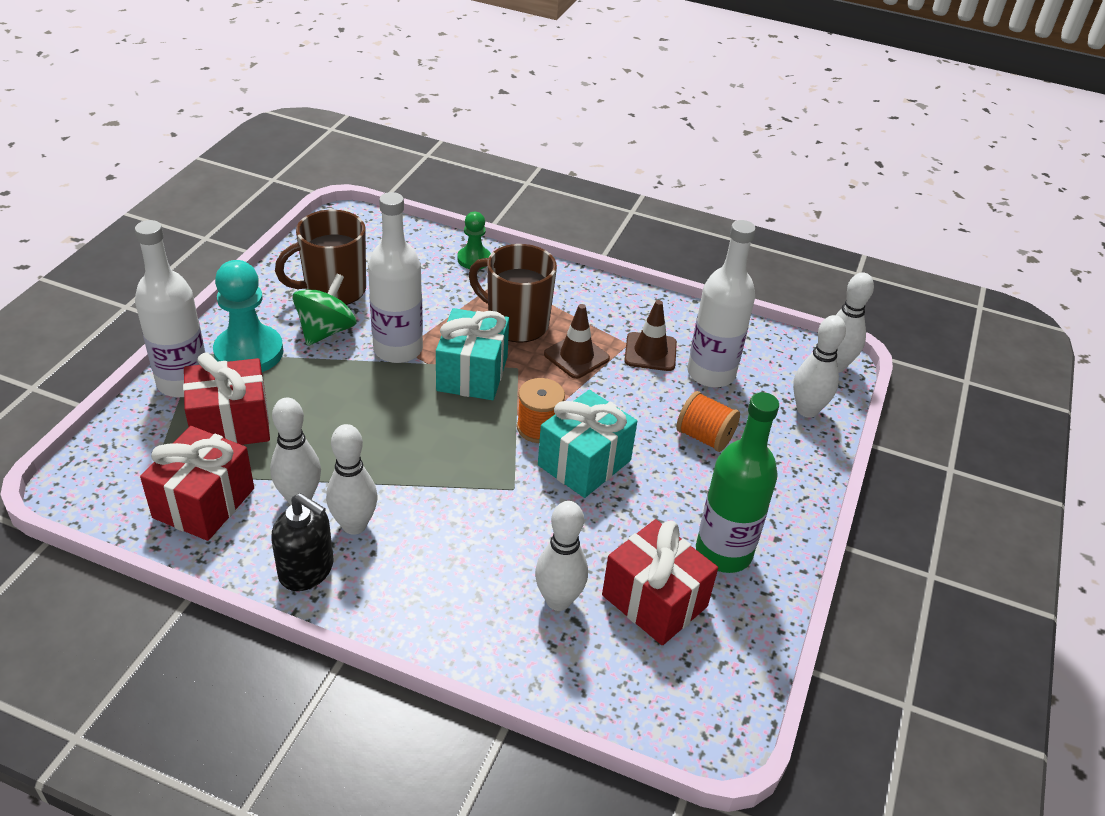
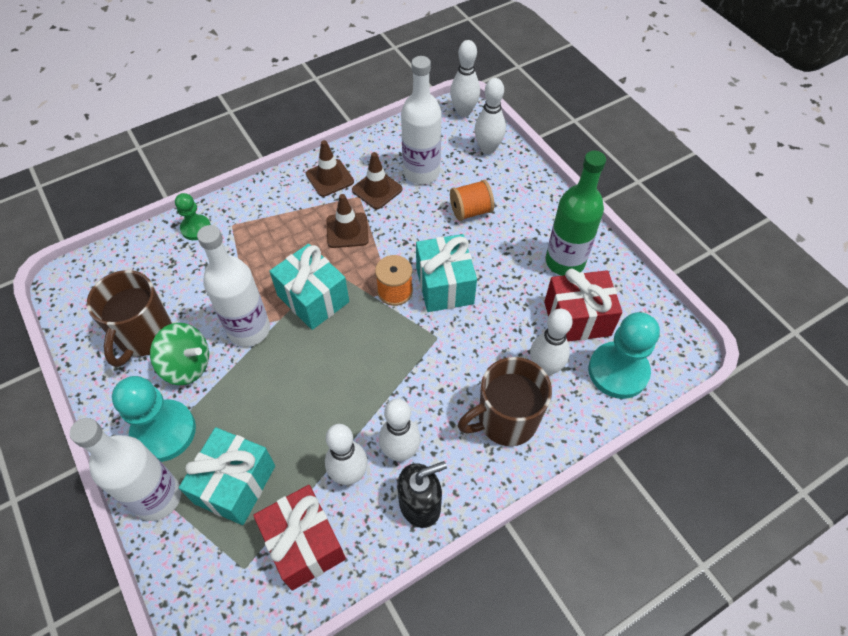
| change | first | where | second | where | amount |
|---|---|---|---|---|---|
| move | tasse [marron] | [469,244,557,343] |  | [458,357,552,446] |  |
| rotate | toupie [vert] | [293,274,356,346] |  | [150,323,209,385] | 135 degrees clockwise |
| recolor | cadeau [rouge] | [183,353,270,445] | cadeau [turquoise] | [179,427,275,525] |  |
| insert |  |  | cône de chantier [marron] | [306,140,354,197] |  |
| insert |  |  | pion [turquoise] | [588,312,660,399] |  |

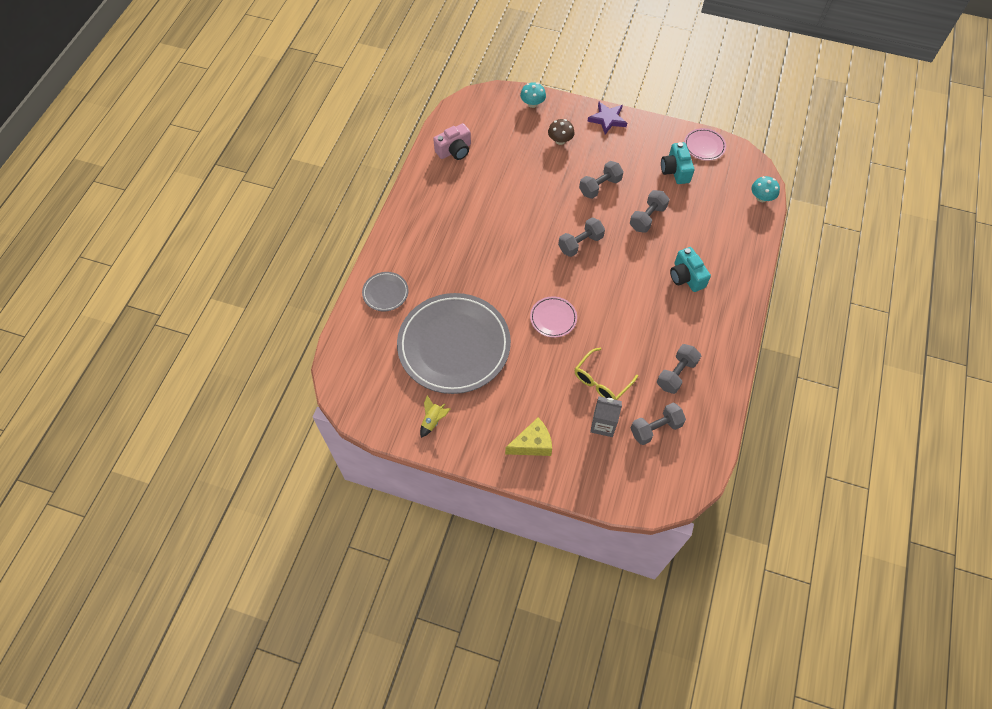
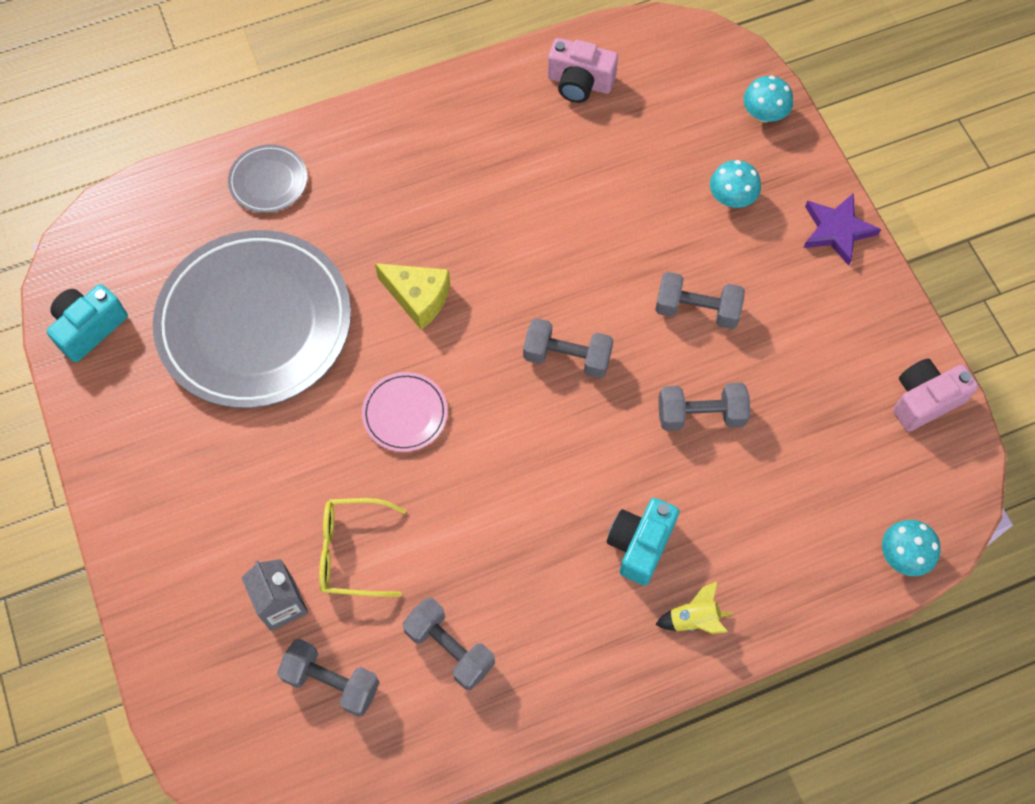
| change | first | where | second | where | amount |
|---|---|---|---|---|---|
| recolor | champignon [marron] | [548,119,575,145] | champignon [turquoise] | [710,160,761,208] |  |
| replace | assiette [rose] | [684,128,726,161] | appareil photo [rose] | [893,359,978,431] |  |
| move | appareil photo [turquoise] | [661,142,694,184] |  | [47,284,128,362] |  |
| rotate | haltère [gris] | [657,344,701,394] |  | [402,598,495,690] | 45 degrees clockwise |
| move | fusée [jaune] | [420,395,451,438] |  | [655,582,733,634] |  |
| move | fromage [jaune] | [505,418,552,456] |  | [375,263,450,330] |  |

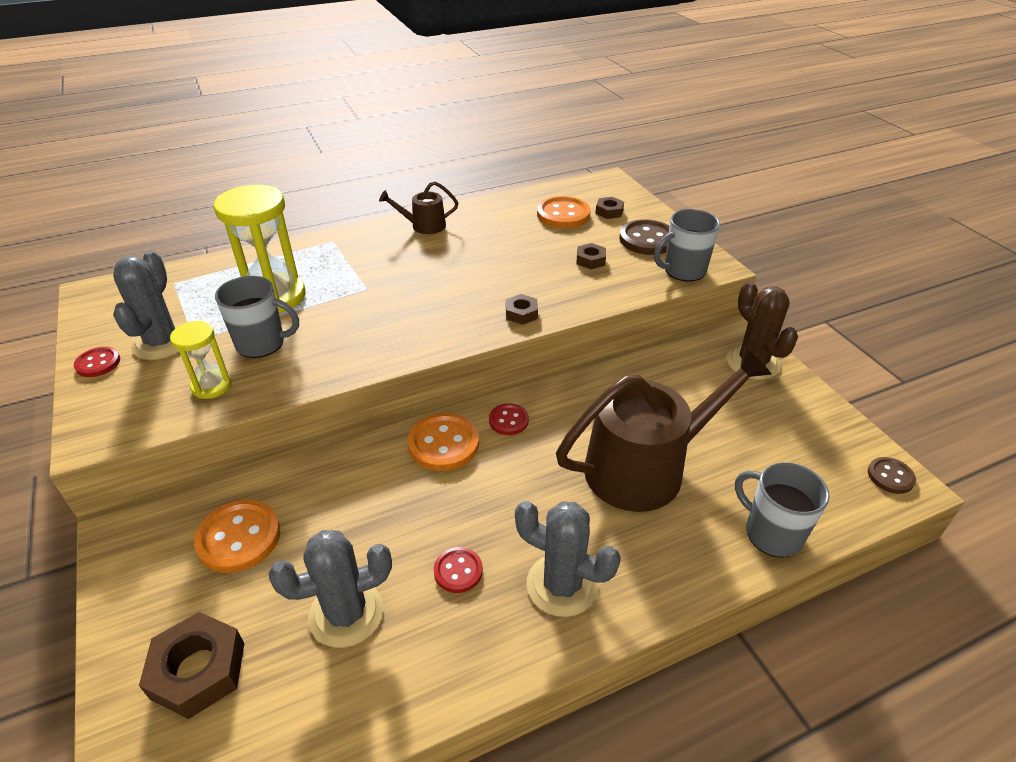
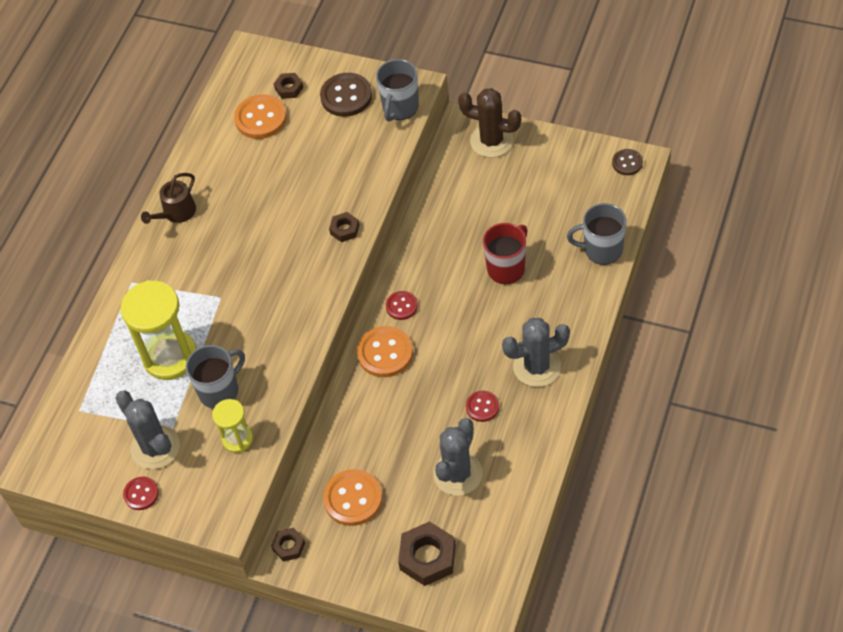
| change | first | where | second | where | amount |
|---|---|---|---|---|---|
| move | écrou [marron] | [577,243,606,269] |  | [271,528,305,561] |  |
| replace | arrosoir [marron] | [556,347,772,512] | tasse [rouge] | [483,223,528,284] |  |

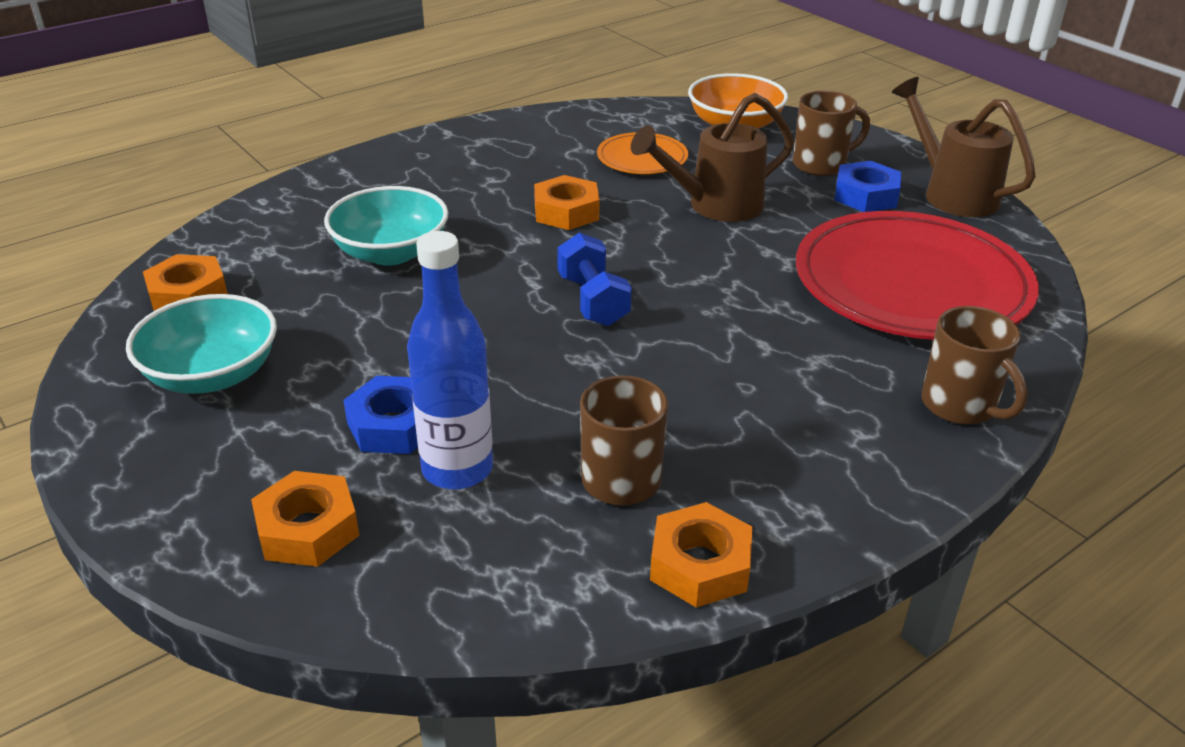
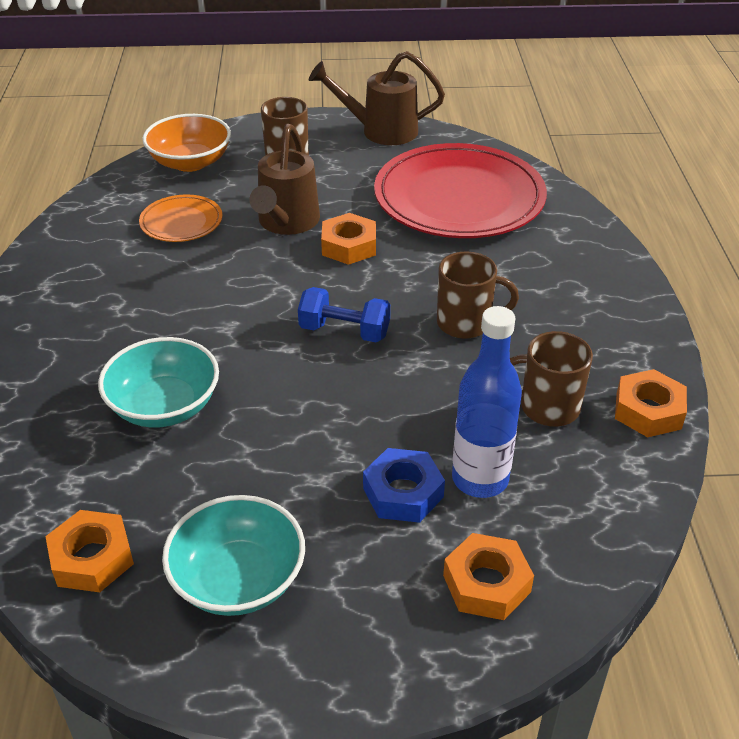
| change | first | where | second | where | amount |
|---|---|---|---|---|---|
| delete | écrou [bleu] | [834,161,901,212] |  |  |  |
| move | écrou [orange] | [534,175,600,230] |  | [321,213,376,265] |  |
| move | tasse [marron] | [922,306,1028,425] |  | [437,252,519,339] |  |

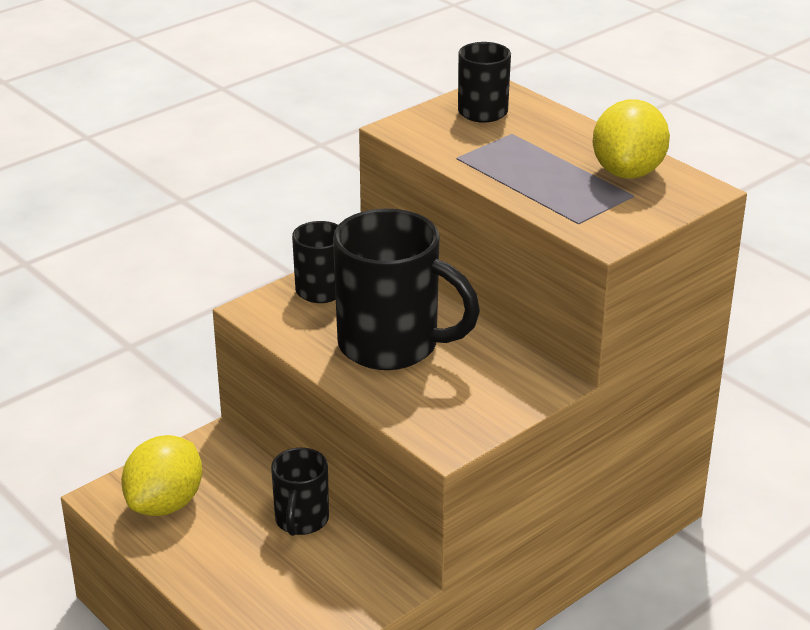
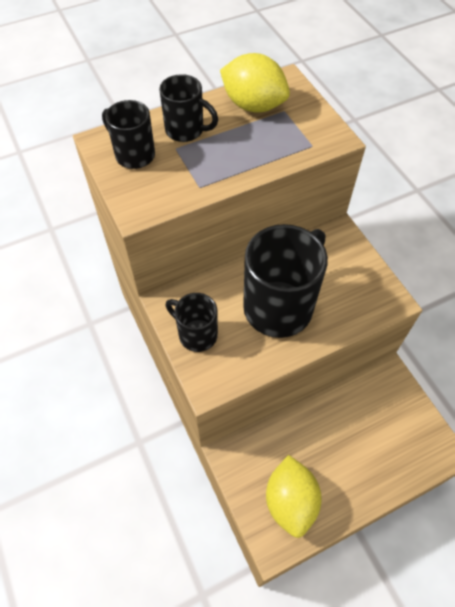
| change | first | where | second | where | amount |
|---|---|---|---|---|---|
| rotate | citron [jaune] | [121,435,202,516] |  | [266,455,322,538] | 45 degrees clockwise |
| move | tasse [noir] | [271,448,329,536] |  | [159,74,218,142] |  |

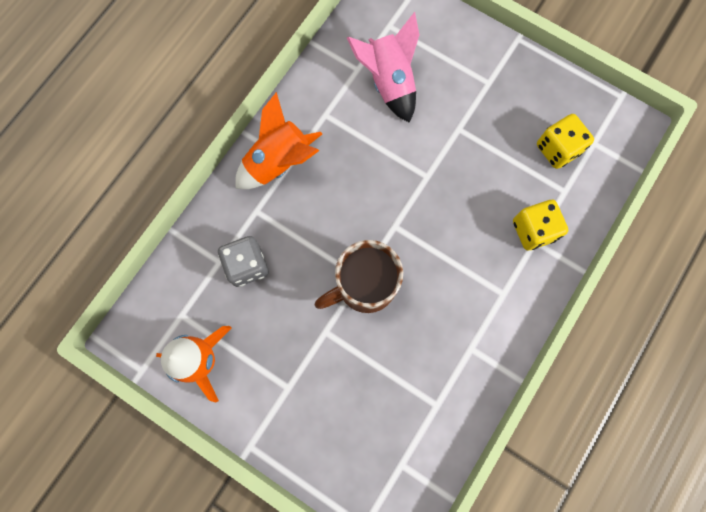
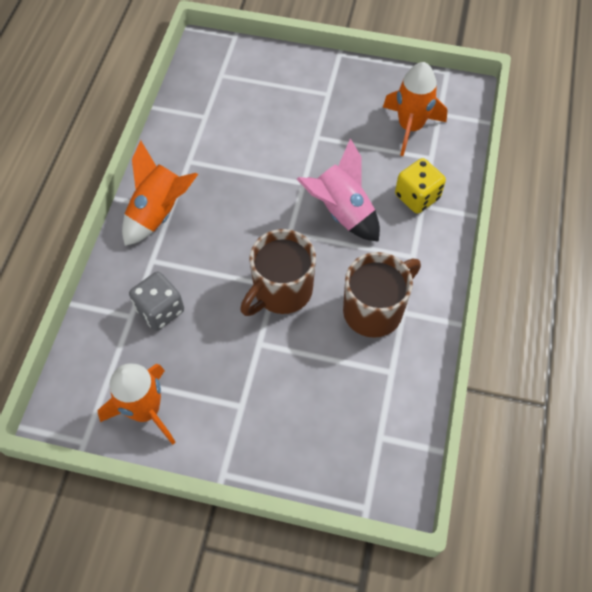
| change | first | where | second | where | amount |
|---|---|---|---|---|---|
| move | fusée [rose] | [347,12,419,123] |  | [297,138,380,242] |  |
| replace | dé [jaune] | [537,114,594,169] | fusée [orange] | [383,62,447,156] |  |
| insert |  |  | tasse [marron] | [343,252,421,338] |  |

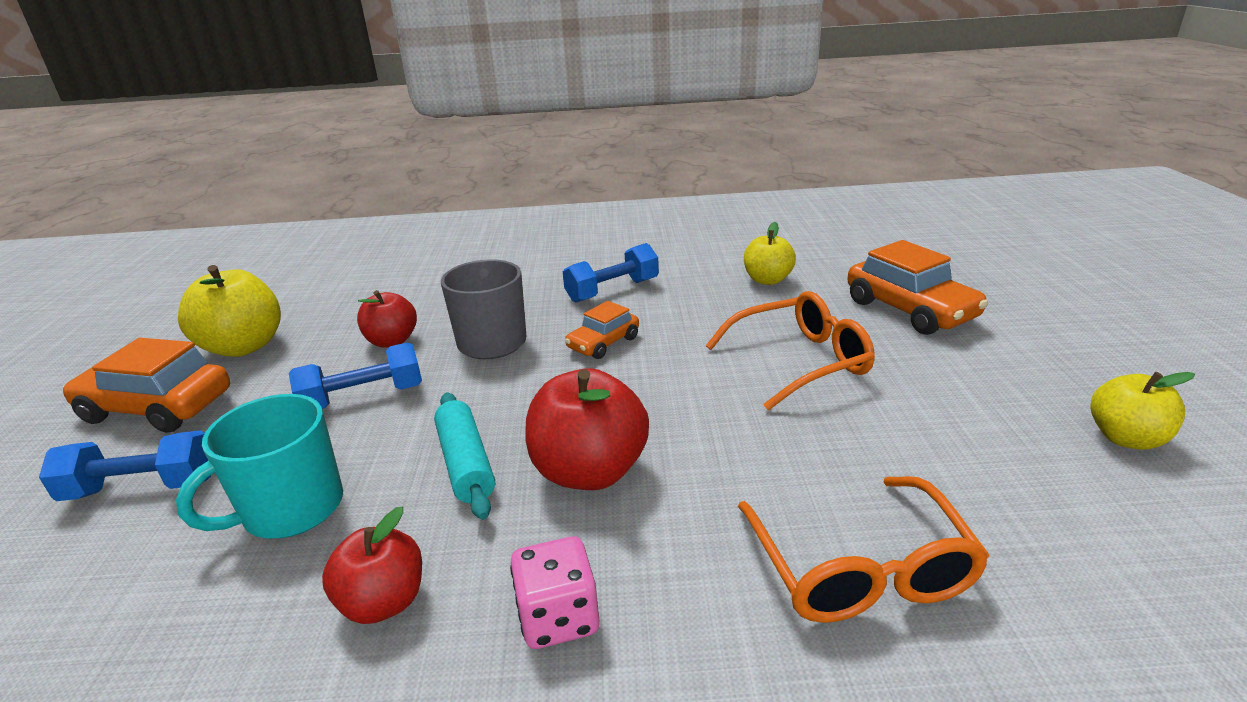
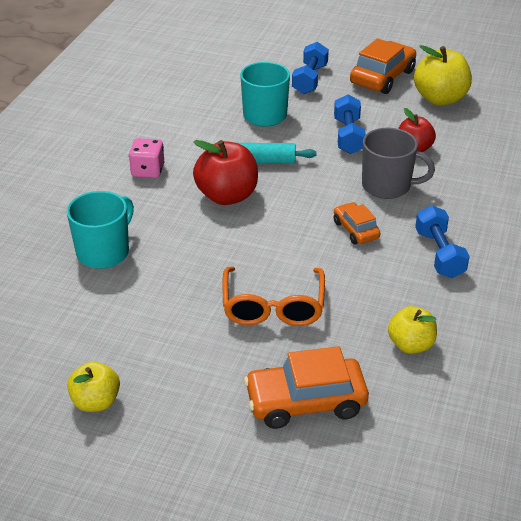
| change | first | where | second | where | amount |
|---|---|---|---|---|---|
| replace | lunettes [orange] | [738,476,990,623] | tasse [turquoise] | [67,191,134,269] |  |
| delete | pomme [rouge] | [322,507,422,624] |  |  |  |

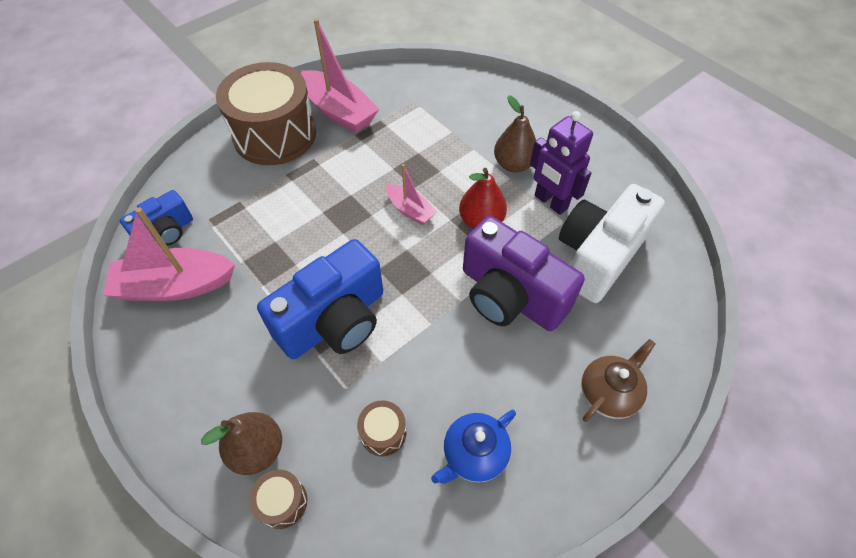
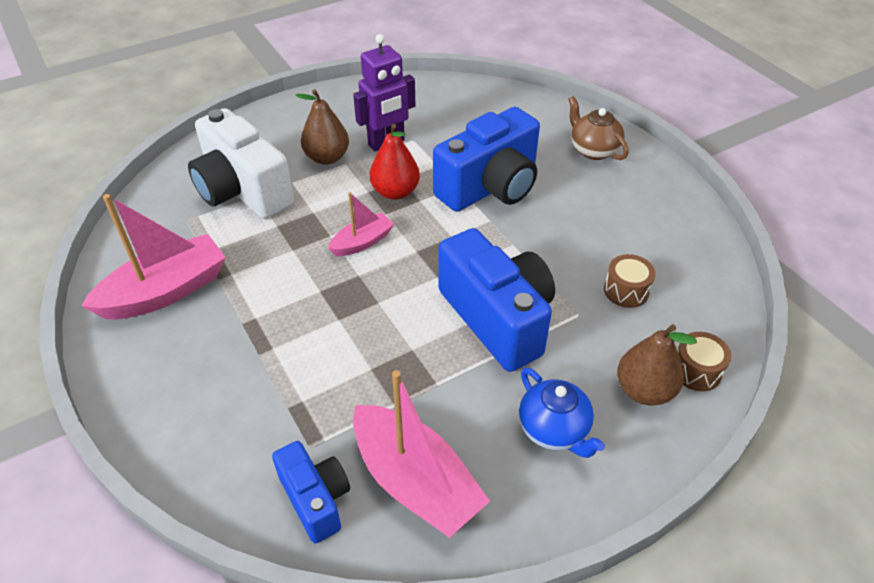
| change | first | where | second | where | amount |
|---|---|---|---|---|---|
| delete | tambour [marron] | [216,62,316,165] |  |  |  |
| move | appareil photo [blanc] | [559,184,665,303] |  | [188,108,294,219] |  |
| rotate | bateau [rose] | [103,207,235,301] |  | [353,370,490,538] | 45 degrees counterclockwise |
| recolor | appareil photo [violet] | [463,216,585,331] | appareil photo [bleu] | [433,107,540,212] |  |
| move | théière [bleu] | [431,410,516,484] |  | [519,368,605,458] |  |

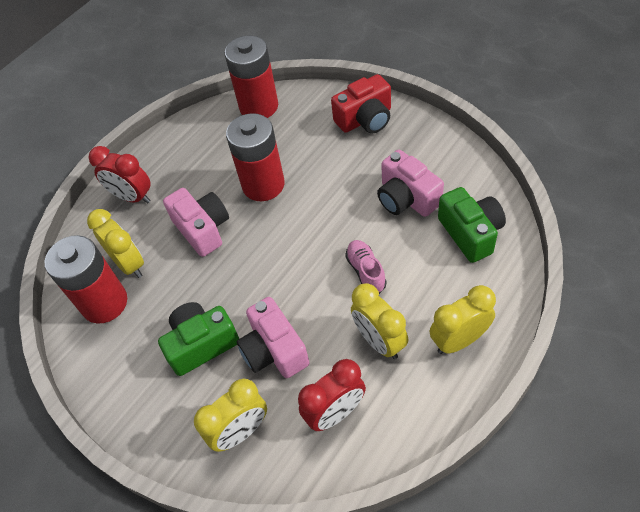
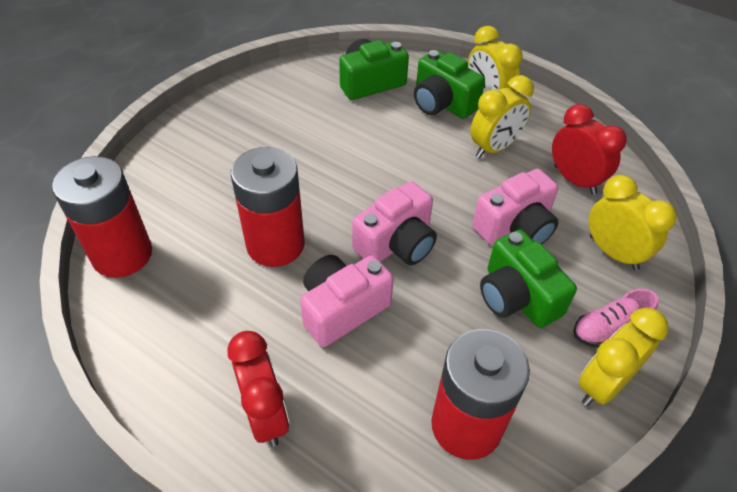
| change | first | where | second | where | amount |
|---|---|---|---|---|---|
| delete | appareil photo [rouge] | [331,74,391,134] |  |  |  |
| rotate | réveil [rouge] | [89,146,151,203] |  | [227,331,289,447] | 45 degrees counterclockwise |
| move | appareil photo [rose] | [377,150,444,217] |  | [352,181,437,265] |  |
| move | réveil [jaune] | [87,209,144,278] |  | [579,308,668,406] |  |
| move | chaussure [rose] | [345,240,387,294] |  | [573,289,659,348] |  |
| insert |  |  | appareil photo [vert] | [414,50,485,119] |  |

